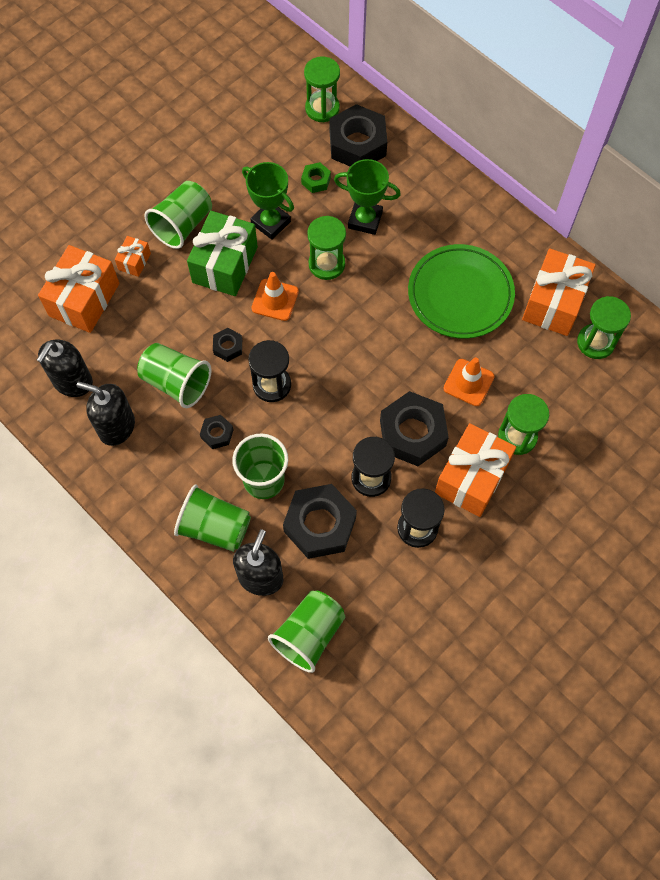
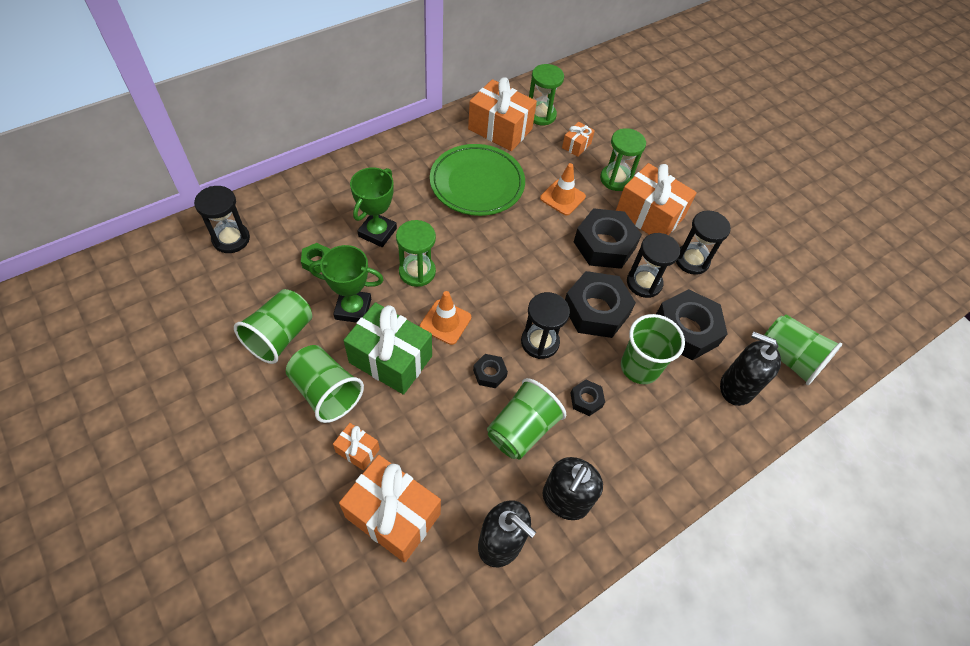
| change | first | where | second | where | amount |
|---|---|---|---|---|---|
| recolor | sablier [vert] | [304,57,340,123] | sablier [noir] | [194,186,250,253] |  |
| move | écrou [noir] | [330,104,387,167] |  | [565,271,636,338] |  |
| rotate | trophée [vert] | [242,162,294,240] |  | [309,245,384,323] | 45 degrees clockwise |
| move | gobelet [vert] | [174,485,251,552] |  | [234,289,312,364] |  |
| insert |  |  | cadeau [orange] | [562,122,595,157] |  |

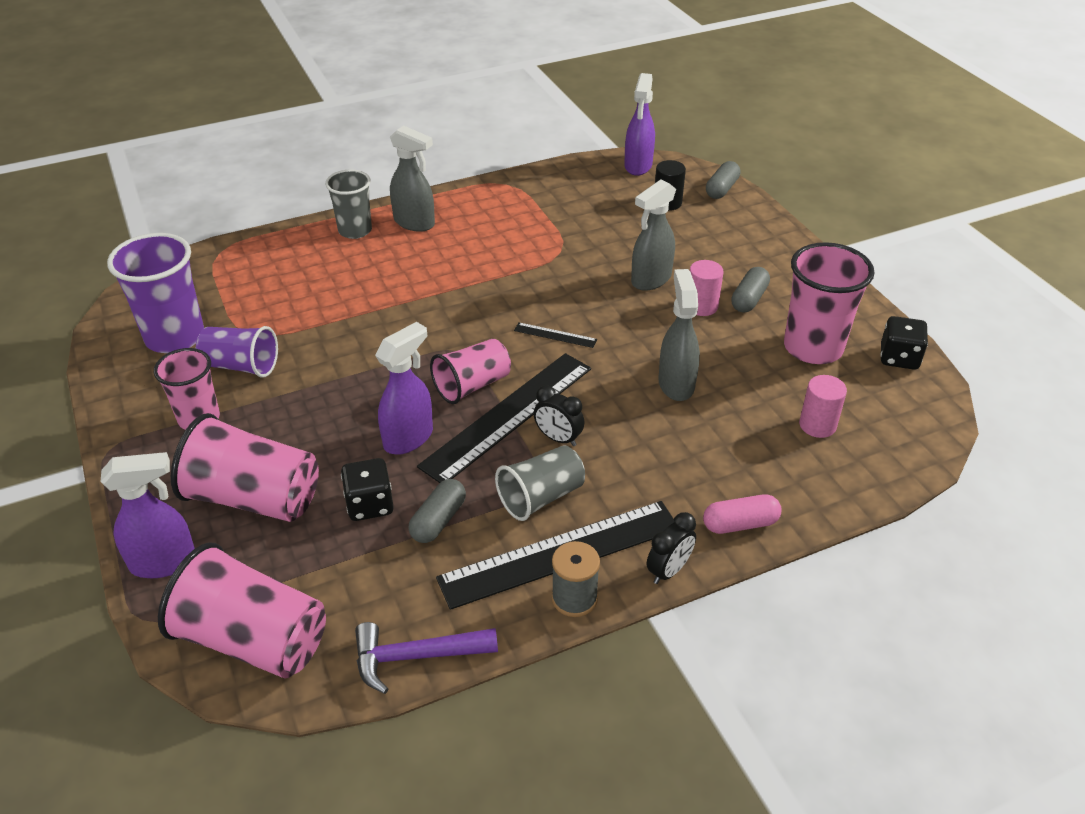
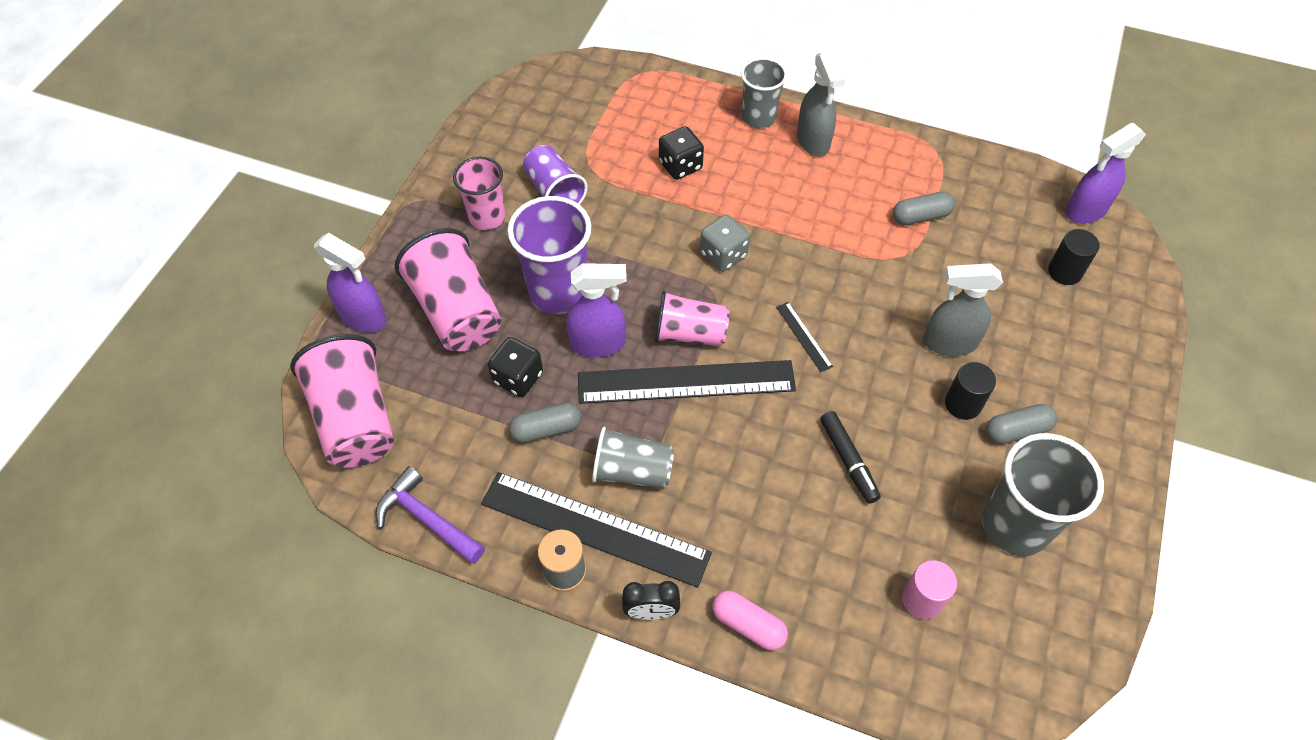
| change | first | where | second | where | amount |
|---|---|---|---|---|---|
| move | gélule [gris] | [706,161,741,199] |  | [893,192,955,225] |  |
| move | gobelet [violet] | [107,233,204,353] |  | [507,196,591,314] |  |
| recolor | gobelet [rose] | [784,242,875,364] | gobelet [gris] | [982,433,1104,556] |  |
| recolor | cylindre [rose] | [690,260,724,316] | cylindre [noir] | [945,362,996,420] |  |
| replace | vaporisateur [gris] | [658,269,700,401] | feutre [noir] | [820,411,881,504] |  |
| move | dé [noir] | [880,316,928,370] |  | [659,126,704,180] |  |
| delete | réveil [noir] | [534,385,584,446] |  |  |  |
| insert |  |  | dé [gris] | [700,215,750,272] |  |

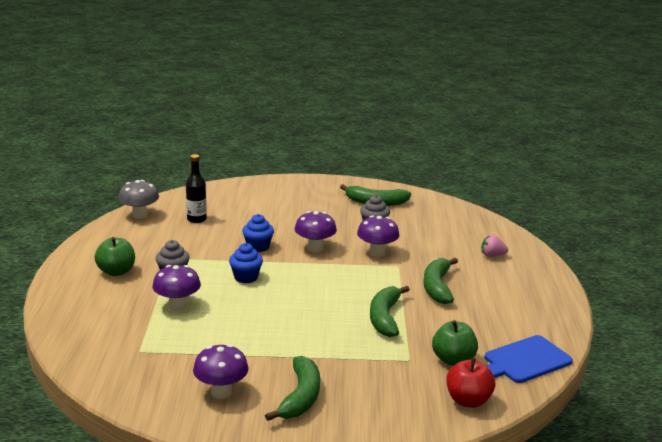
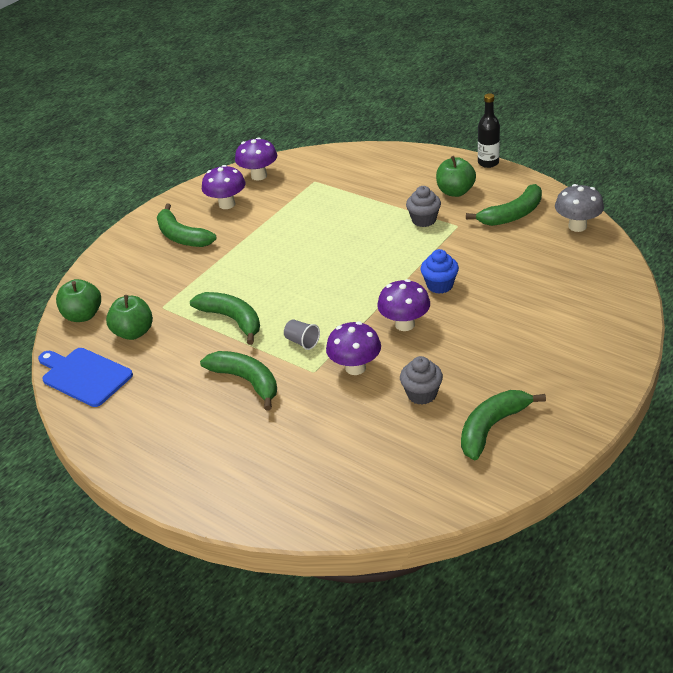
| change | first | where | second | where | amount |
|---|---|---|---|---|---|
| move | bouteille [noir] | [186,154,207,223] |  | [478,93,500,168] |  |
| delete | fraise [rose] | [482,234,508,257] |  |  |  |
| delete | muffin [bleu] | [229,243,263,283] |  |  |  |
| move | champignon [violet] | [152,265,201,311] |  | [235,137,277,181] |  |
| rotate | planche à découper [bleu] | [485,335,573,383] |  | [38,348,133,407] | 60 degrees counterclockwise |
| recolor | pomme [rouge] | [446,358,495,408] | pomme [vert] | [56,279,101,322] |  |
| insert |  |  | banane [vert] | [466,184,542,226] |  |
| insert |  |  | gobelet [gris] | [284,319,320,350] |  |

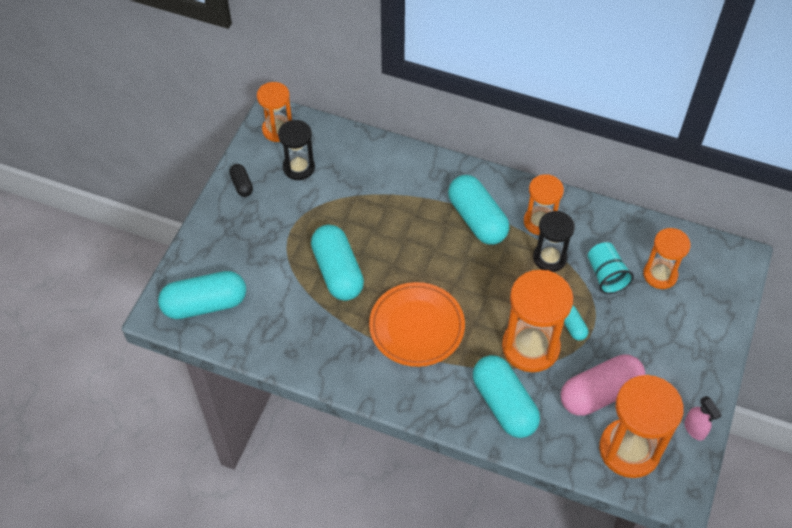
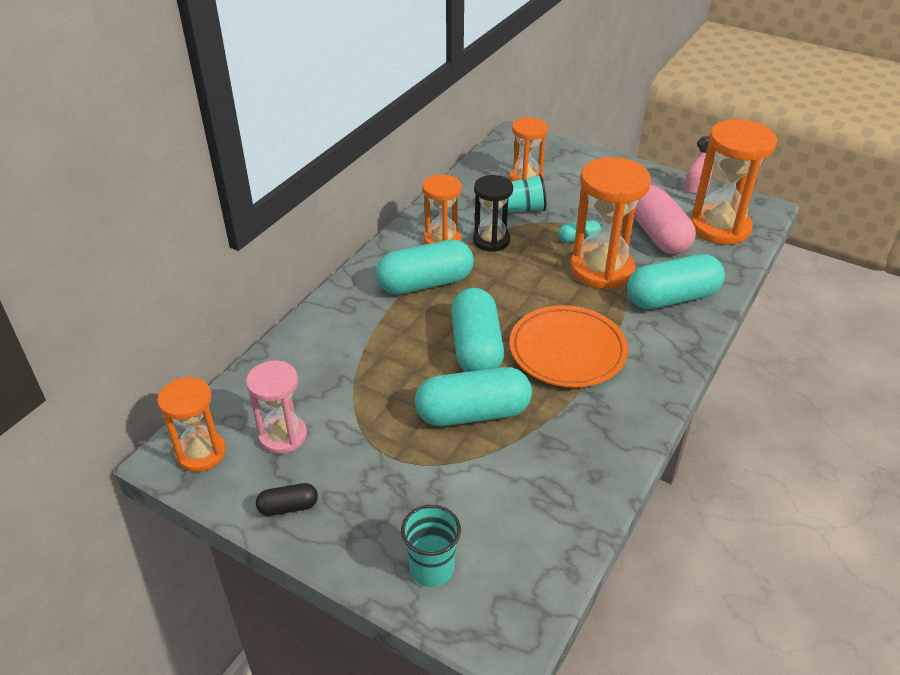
| change | first | where | second | where | amount |
|---|---|---|---|---|---|
| recolor | sablier [noir] | [278,120,315,180] | sablier [rose] | [246,361,307,454] |  |
| move | gélule [turquoise] | [158,271,246,319] |  | [451,288,504,372] |  |
| insert |  |  | gobelet [turquoise] | [401,505,461,587] |  |

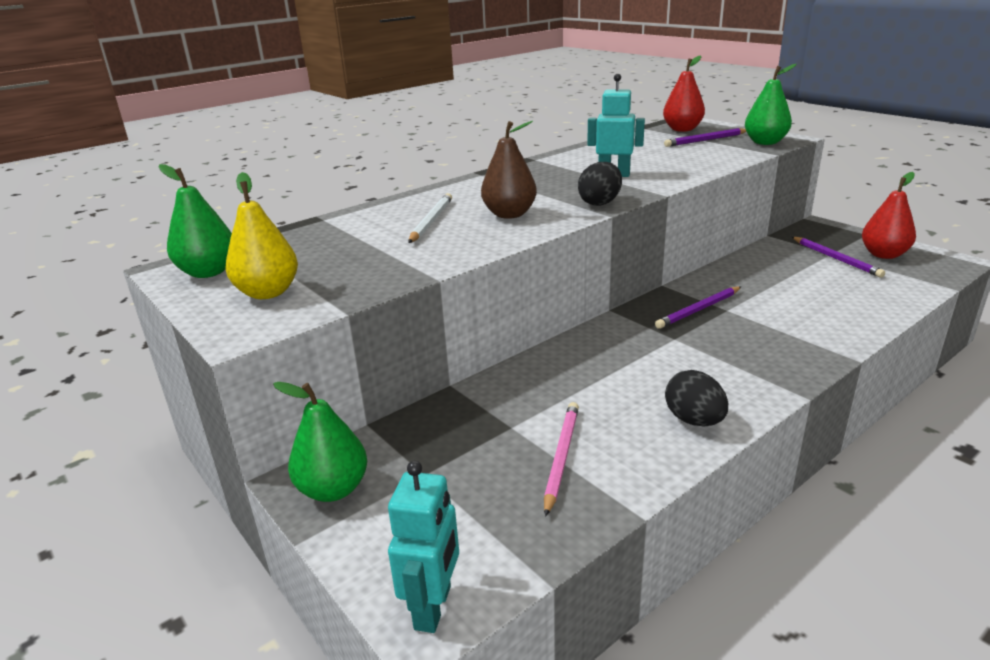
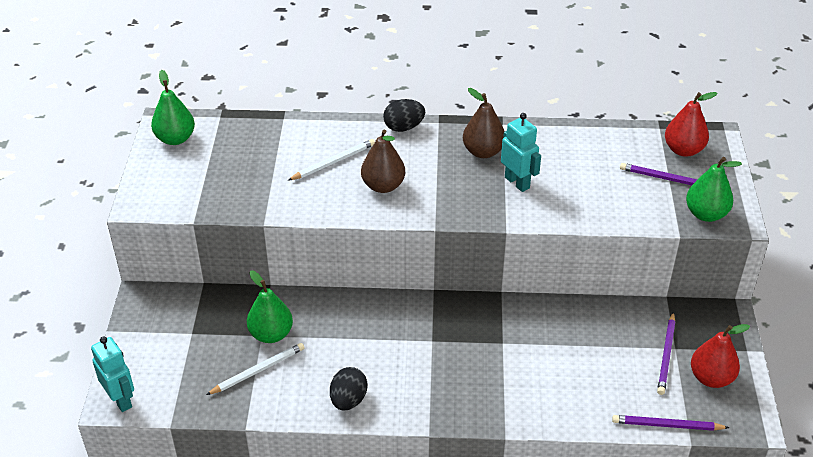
| change | first | where | second | where | amount |
|---|---|---|---|---|---|
| move | œuf [noir] | [578,162,622,206] |  | [383,99,425,132] |  |
| delete | poire [jaune] | [226,172,298,299] |  |  |  |
| move | crayon [violet] | [655,287,741,329] |  | [612,415,730,431] |  |
| move | poire [vert] | [273,382,367,502] |  | [247,270,293,343] |  |
| recolor | crayon [rose] | [544,402,579,517] | crayon [blanc] | [206,343,305,395] |  |
| rotate | robot [turquoise] | [388,461,459,633] |  | [91,336,134,412] | 90 degrees counterclockwise |
| insert |  |  | poire [marron] | [463,88,505,158] |  |

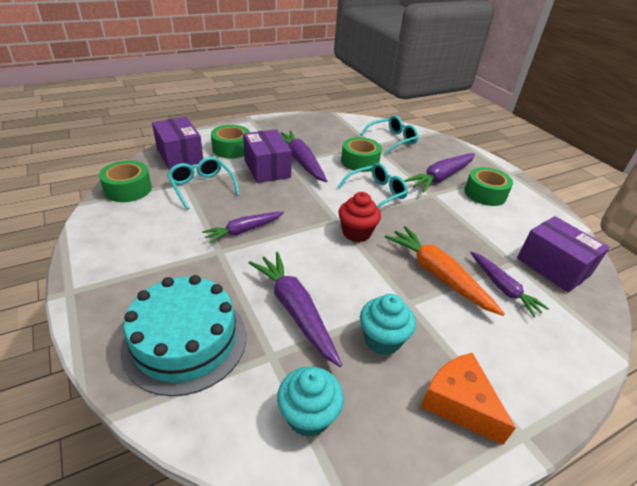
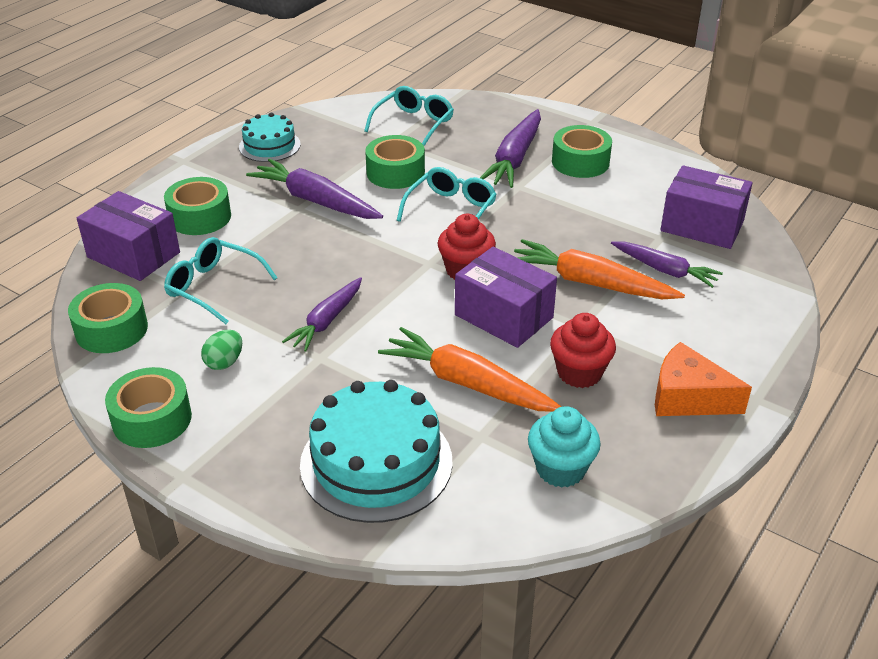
| change | first | where | second | where | amount |
|---|---|---|---|---|---|
| move | boîte [violet] | [243,129,292,183] |  | [455,247,557,348] |  |
| recolor | carotte [violet] | [249,252,342,367] | carotte [orange] | [378,327,562,412] |  |
| recolor | muffin [turquoise] | [360,294,416,355] | muffin [rouge] | [550,313,616,388] |  |
| insert |  |  | gâteau [turquoise] | [239,113,301,162] |  |
| insert |  |  | œuf [vert] | [201,330,242,370] |  |
| insert |  |  | ruban adhésif [vert] | [105,367,192,448] |  |

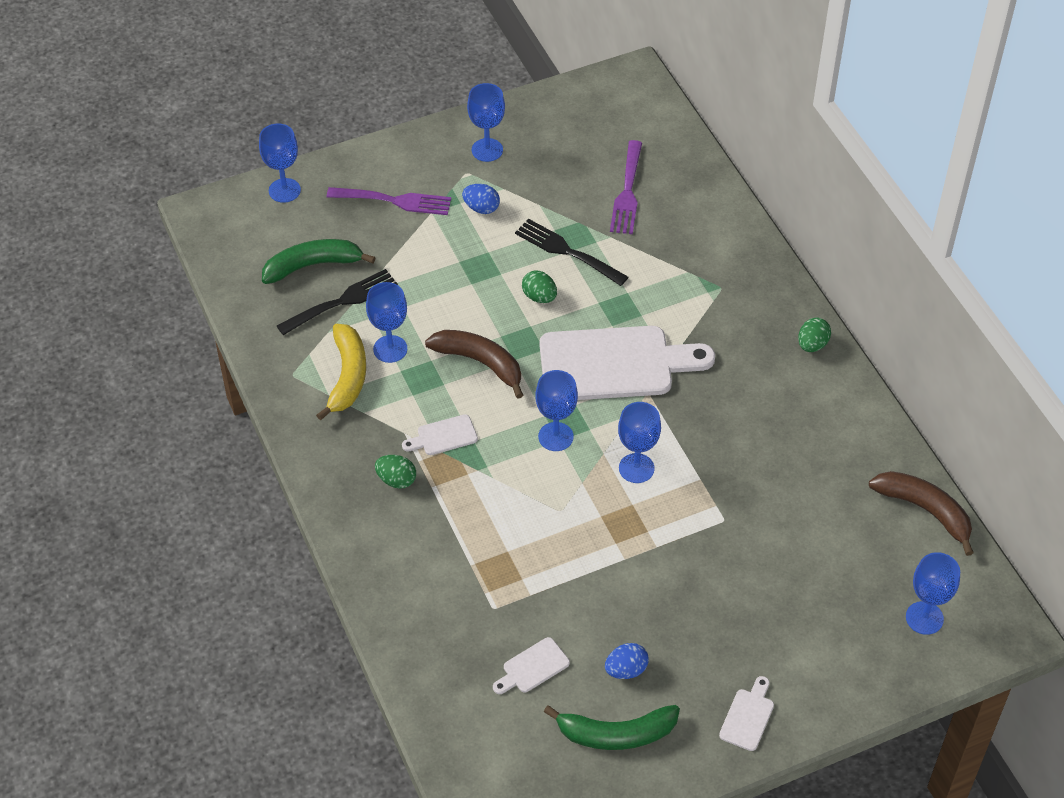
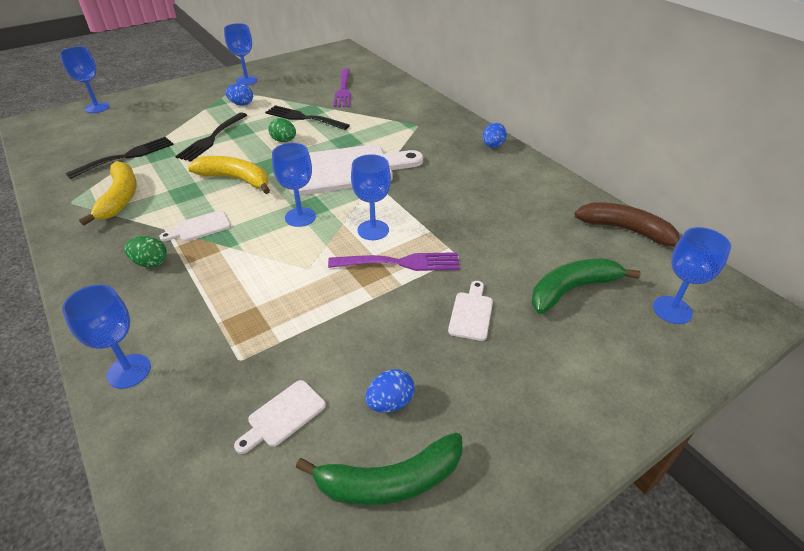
| change | first | where | second | where | amount |
|---|---|---|---|---|---|
| move | fourchette [violet] | [327,187,451,215] |  | [328,252,460,271] |  |
| move | banane [vert] | [262,239,375,284] |  | [532,259,641,314] |  |
| move | verre à pied [bleu] | [366,282,407,363] |  | [62,285,151,389] |  |
| recolor | œuf [vert] | [798,317,831,352] | œuf [bleu] | [483,123,507,148] |  |
| recolor | banane [marron] | [425,330,523,398] | banane [jaune] | [188,156,270,194] |  |
| move | planche à découper [blanc] | [719,676,774,751] |  | [448,281,493,341] |  |
| insert |  |  | fourchette [noir] | [175,112,247,162] |  |

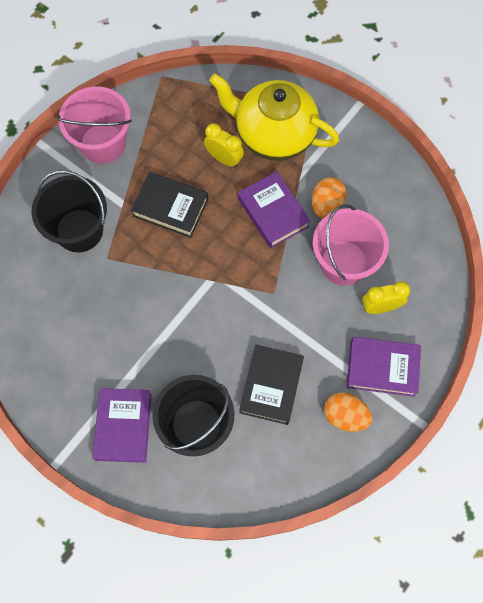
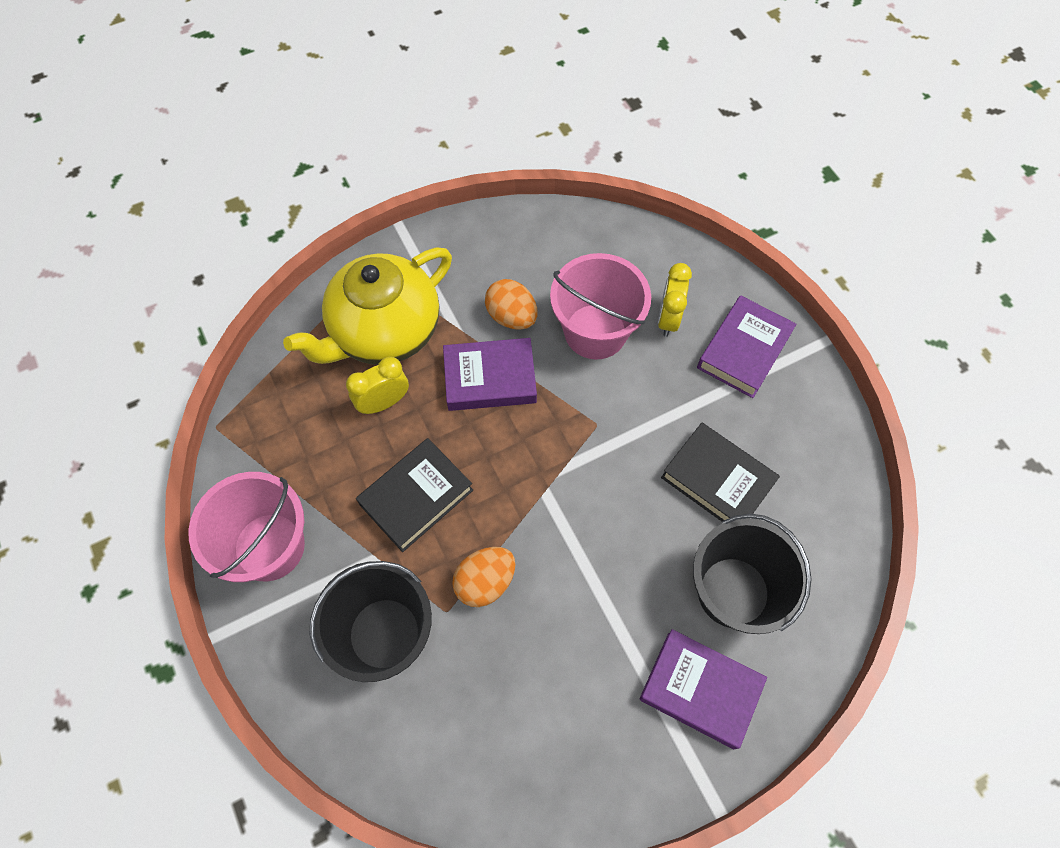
| change | first | where | second | where | amount |
|---|---|---|---|---|---|
| move | œuf [orange] | [324,392,372,432] |  | [452,547,516,607] |  |

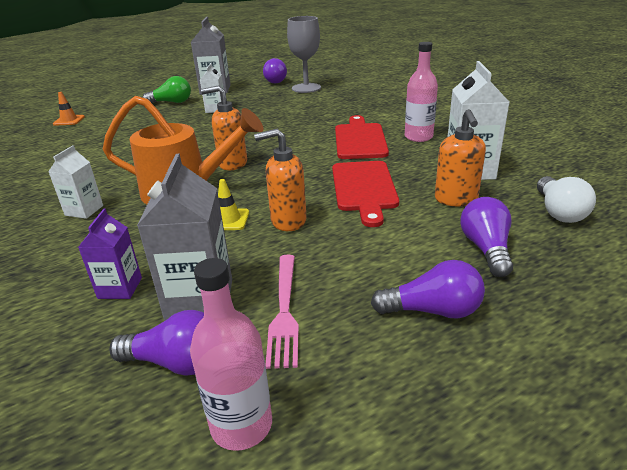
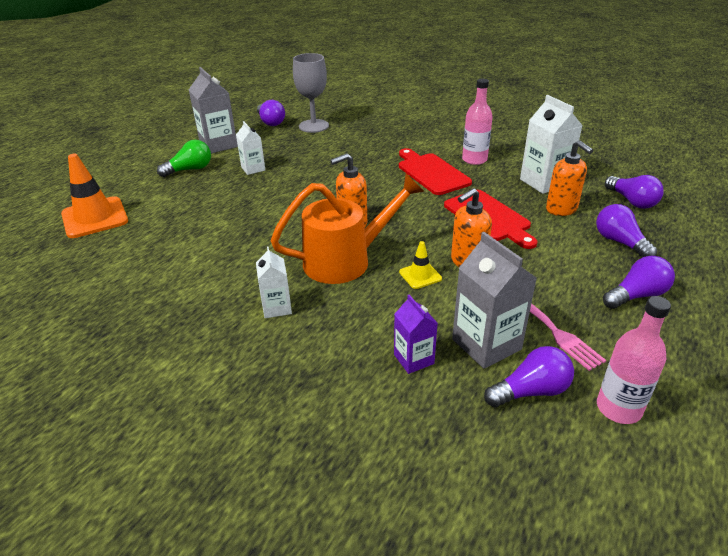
| change | first | where | second | where | amount |
|---|---|---|---|---|---|
| resize | cône de chantier [orange] | [53,92,85,126] |  | [61,154,128,238] | x1.98 |
| recolor | ampoule [blanc] | [537,176,596,223] | ampoule [violet] | [605,175,664,209] |  |

